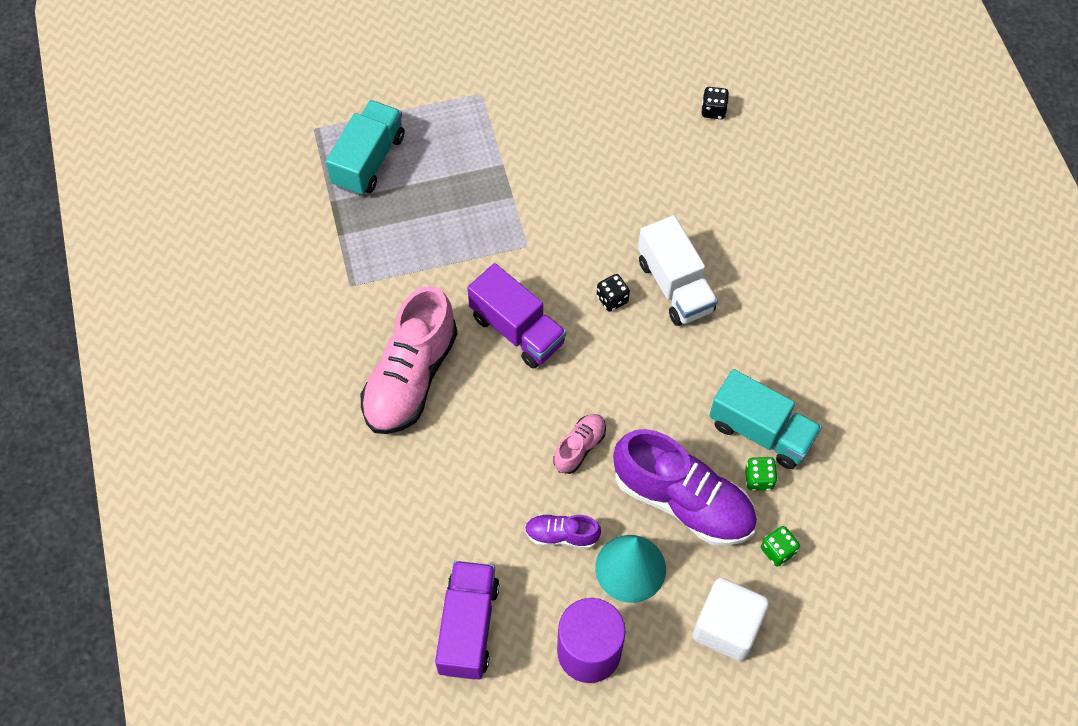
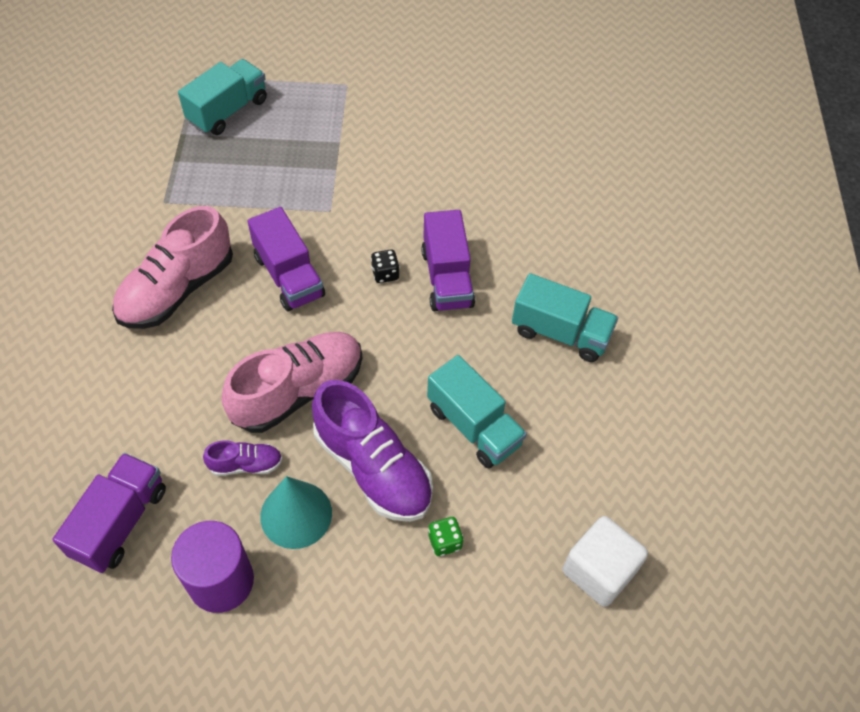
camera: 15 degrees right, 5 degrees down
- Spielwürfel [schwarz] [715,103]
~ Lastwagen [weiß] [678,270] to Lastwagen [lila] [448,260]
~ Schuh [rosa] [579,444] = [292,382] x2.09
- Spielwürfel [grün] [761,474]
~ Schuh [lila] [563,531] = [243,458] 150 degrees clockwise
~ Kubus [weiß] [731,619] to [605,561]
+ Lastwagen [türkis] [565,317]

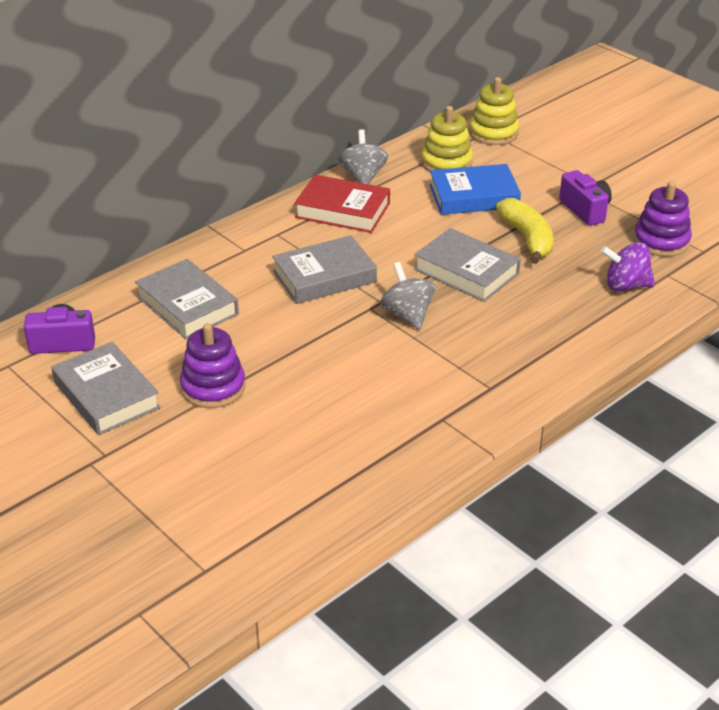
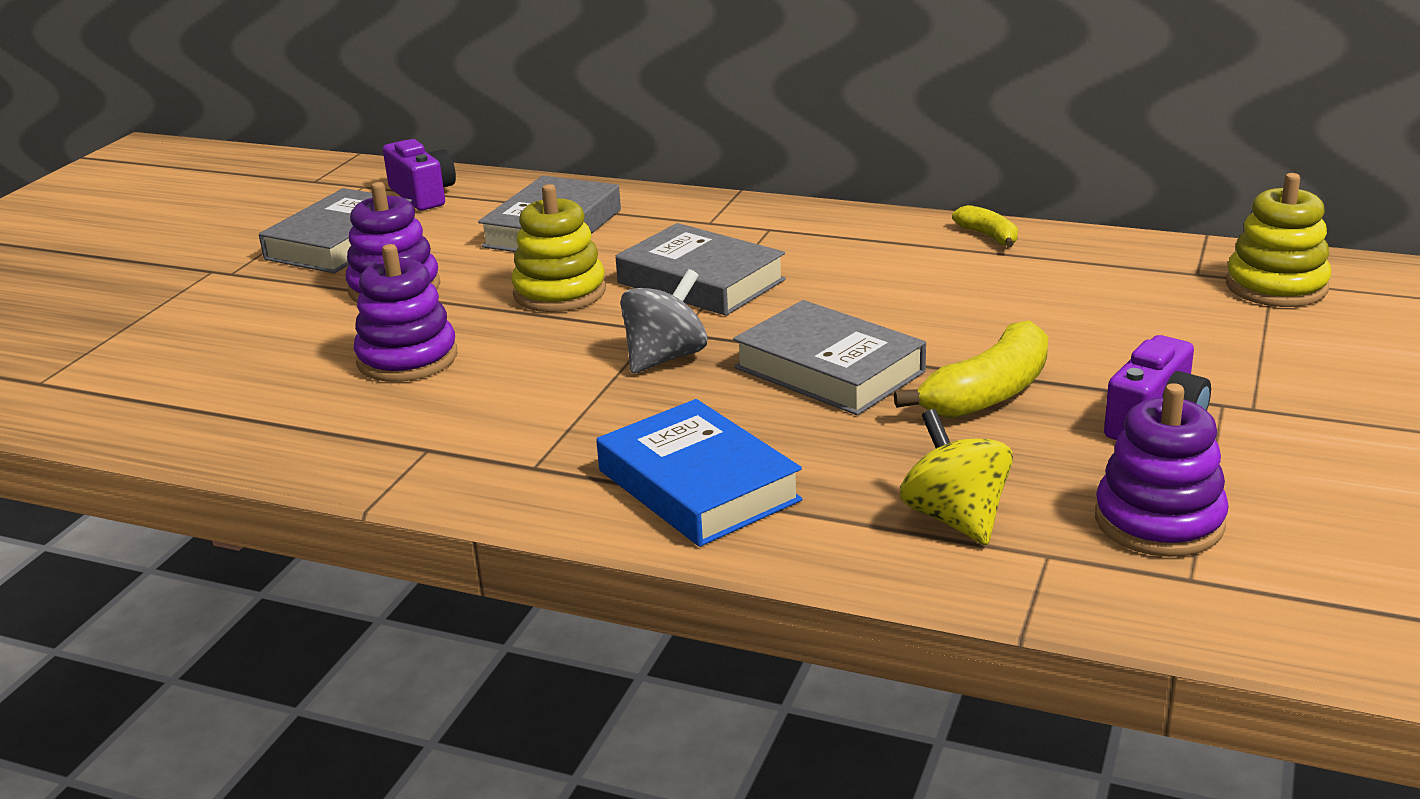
camera: 65 degrees right, 10 degrees down
~ Stapelspielzeug [gelb] [447,139] to [558,248]
~ Kreisel [grau] [363,156] to Banane [gelb] [985,226]
~ Buch [blau] [475,189] to [699,473]
- Buch [rot] [342,204]
~ Buch [grau] [467,265] = [829,357] 60 degrees counterclockwise
~ Kreisel [lila] [628,266] to Kreisel [gelb] [956,477]
+ Stapelspielzeug [lila] [405,313]

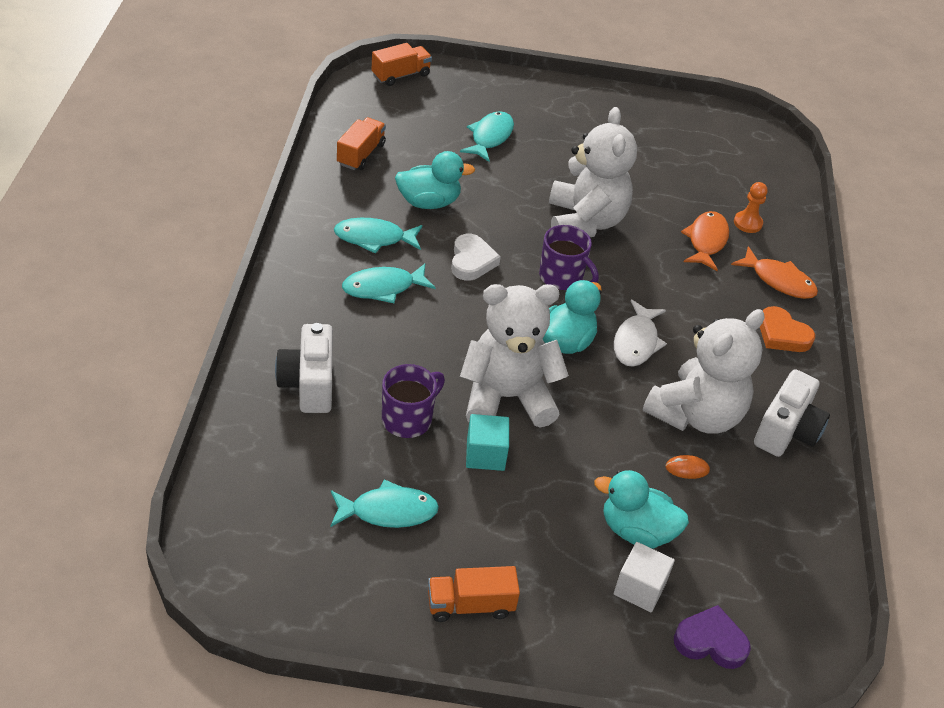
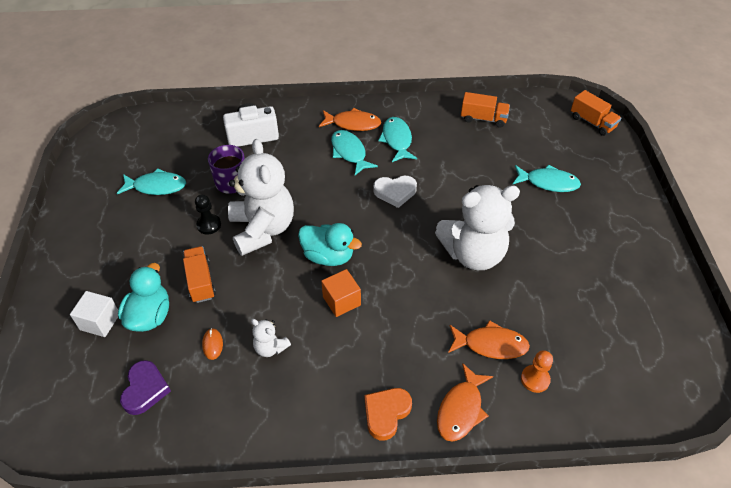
camera: 85 degrees right, 5 degrees up
- Ente [türkis] [435,180]
- Tasse [lila] [569,257]
~ Fisch [weiß] [640,333] to Kubus [orange] [341,293]
~ Teddybär [weiß] [703,371] = [271,338] x0.44
- Kamera [weiß] [792,413]
~ Kubus [türkis] [487,442] to Bauer [schwarz] [208,214]
~ Fisch [türkis] [385,503] = [151,181] 75 degrees counterclockwise
~ Lastwagen [orange] [474,594] to [199,274]
~ Herz [lila] [712,637] to [145,387]
+ Fisch [orange] [350,119]

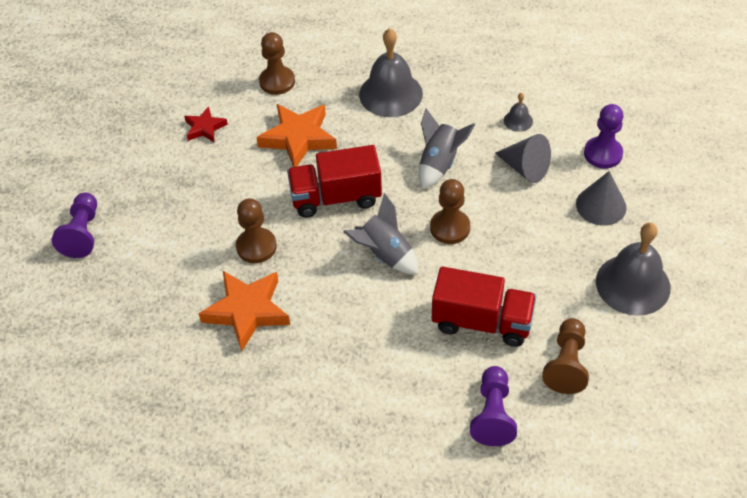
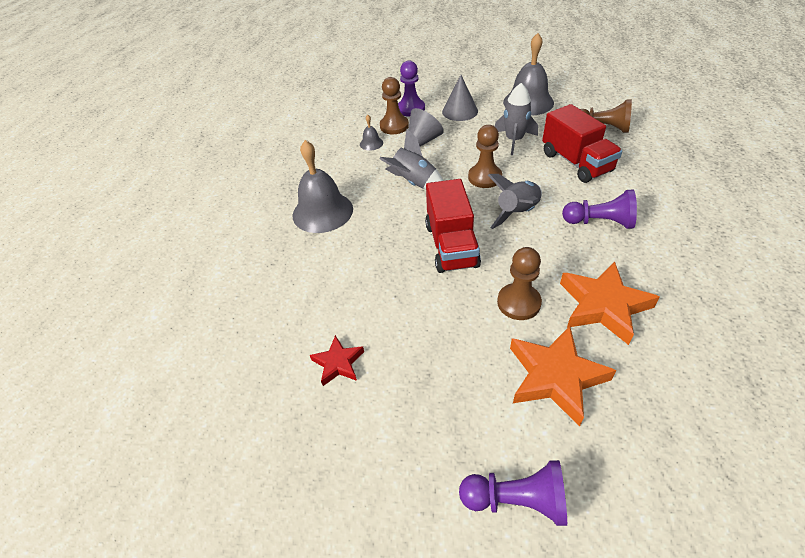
camera: 85 degrees left, 5 degrees down
~ Bauer [braun] [277,63] to [394,105]
~ Stern [orange] [296,135] to [563,376]
~ Lastwagen [rot] [484,307] = [582,143] 135 degrees clockwise
~ Bauer [lila] [493,406] to [599,209]
+ Rakete [grau] [516,119]

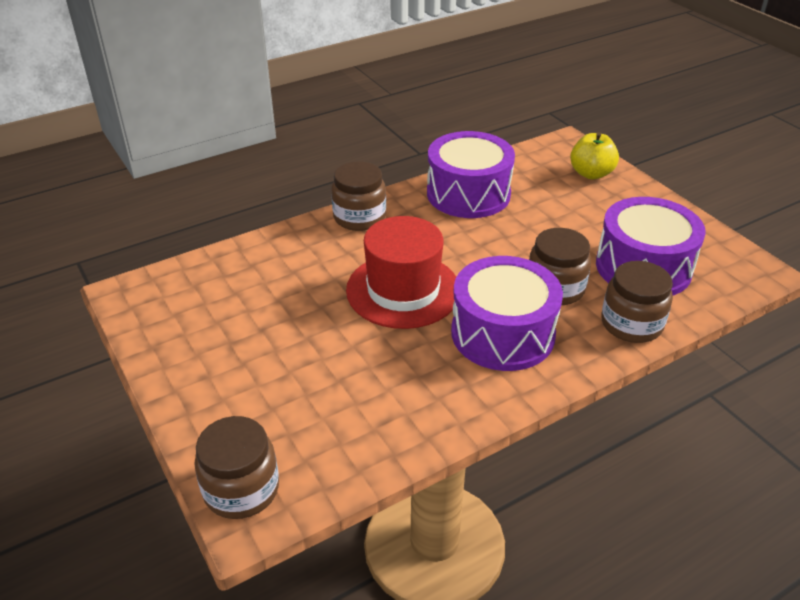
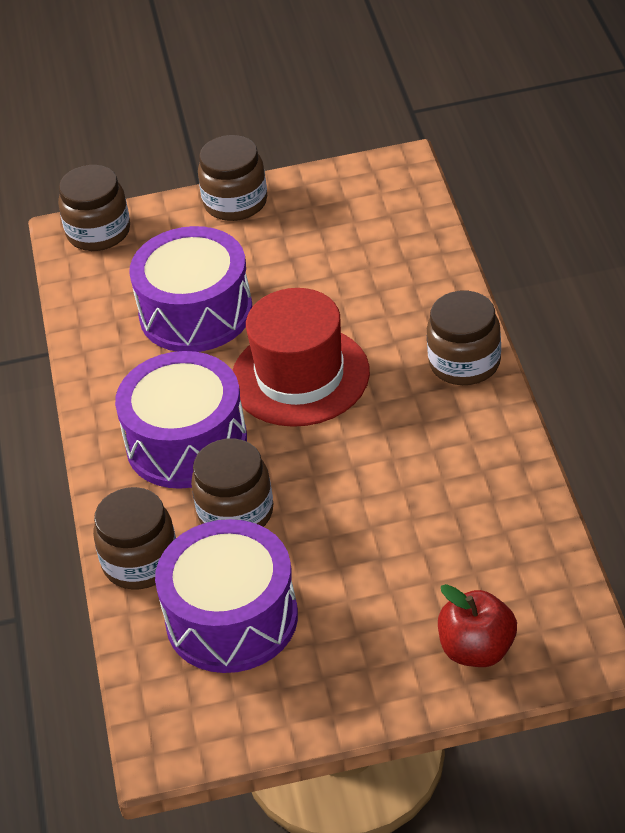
camera: 115 degrees right, 5 degrees up
~ Trommel [lila] [471,174] to [191,289]
~ Apfel [gelb] [594,155] to Apfel [rot] [477,625]
+ Einmachglas [braun] [232,178]

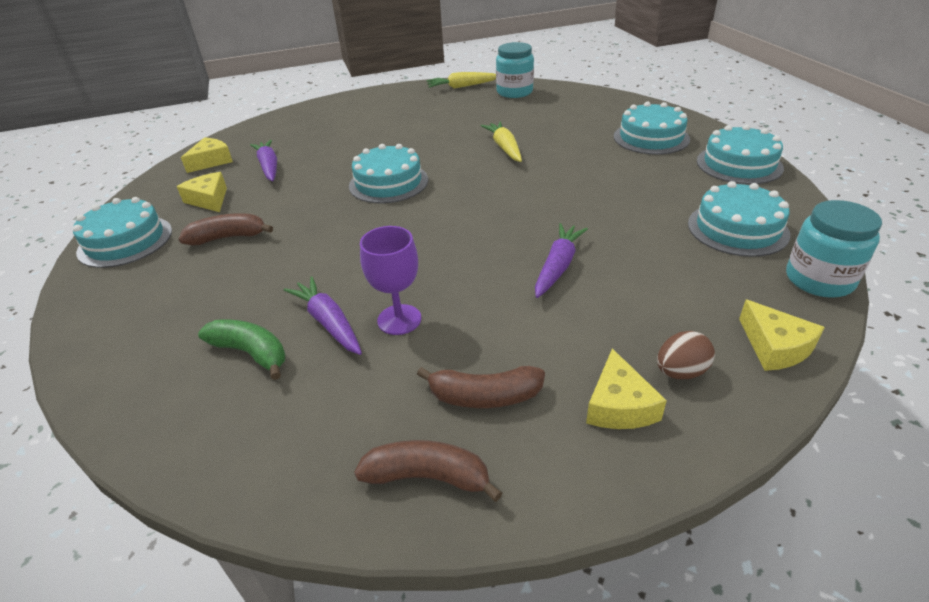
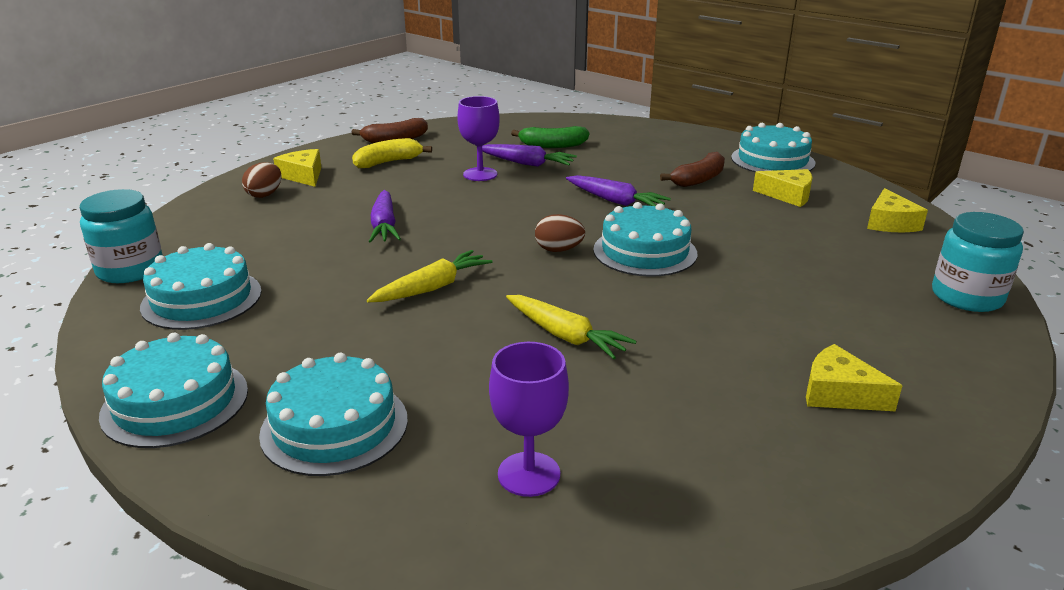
camera: 145 degrees right, 10 degrees down
~ Einmachglas [türkis] [515,70] to [978,262]
~ Karotte [gelb] [461,80] to [430,276]
~ Karotte [lila] [263,160] to [618,190]
~ Käse [gelb] [782,335] to [854,377]
~ Banane [braun] [481,387] to Banane [gelb] [392,153]
+ Ei [braun] [560,233]
+ Kelch [lila] [529,419]

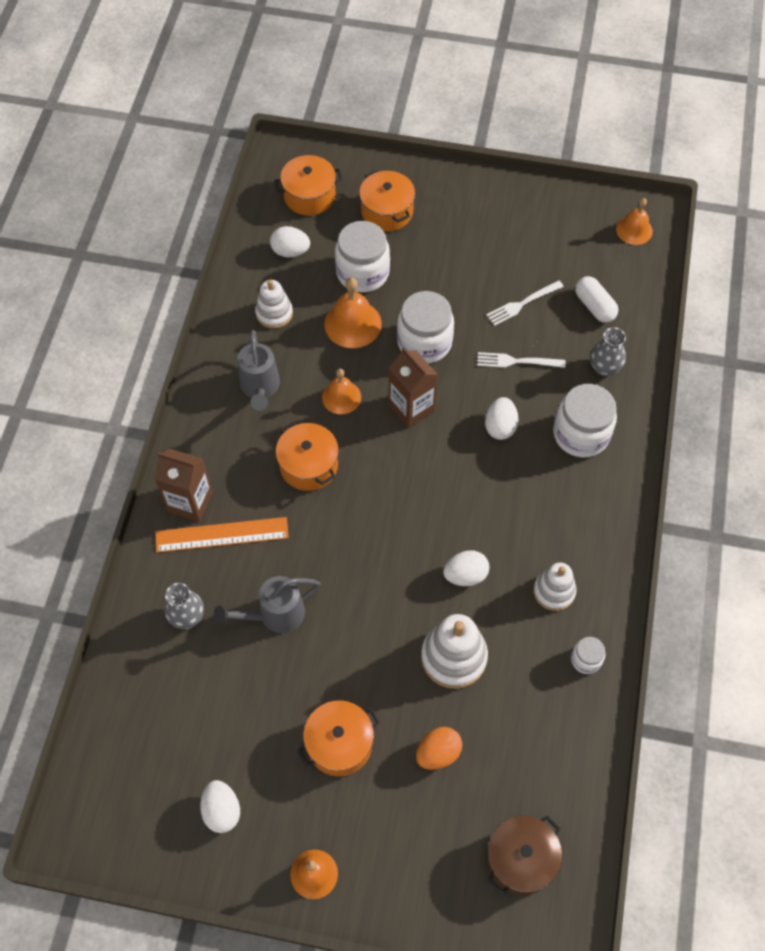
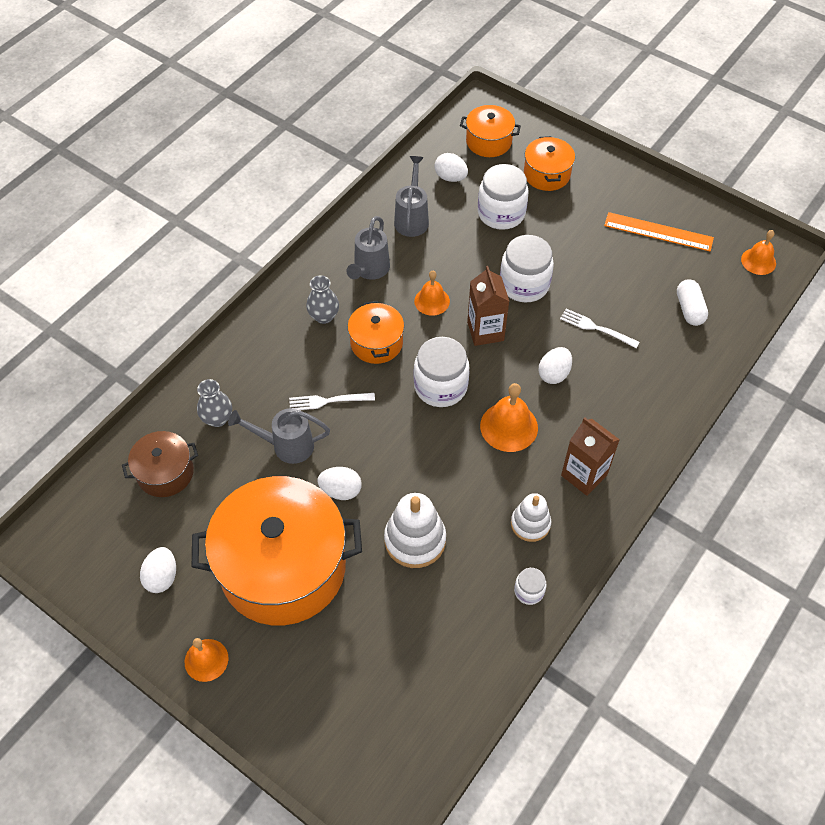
camera: 25 degrees right, 5 degrees down
~ Glocke [orange] [353,312] to [509,417]
~ Stapelspielzeug [weiß] [274,304] to Gießkanne [grau] [411,196]
~ Gabel [weiß] [525,303] to [332,401]
~ Vase [grau] [608,351] to [322,299]
~ Einmachglas [weiß] [585,420] to [442,372]
~ Getränkekarton [braun] [184,485] to [590,456]
~ Lineal [orange] [222,534] to [659,231]
~ Ei [weiß] [466,568] to [340,483]
~ Kochtopf [orange] [338,738] = [277,550] x2.09
- Ei [orange] [439,748]
~ Kochtopf [braun] [524,855] to [160,464]

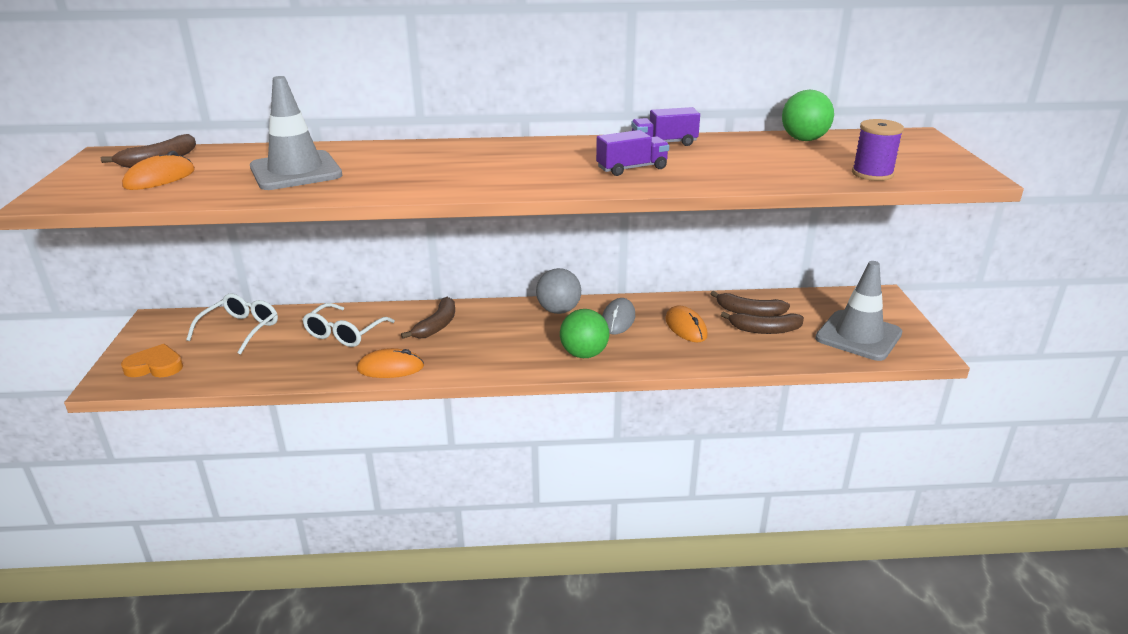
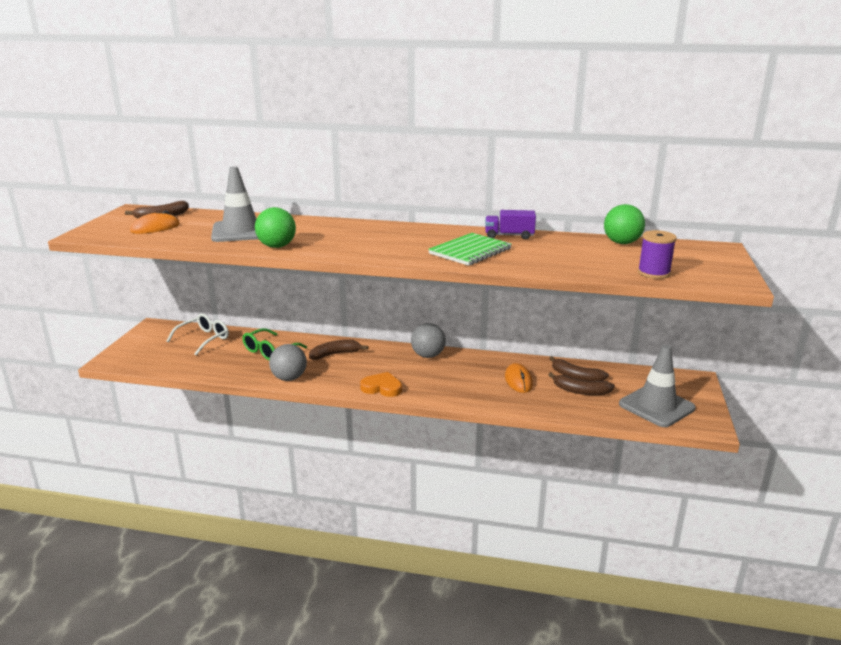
camera: 15 degrees right, 5 degrees down
~ Lastwagen [lila] [632,153] to Notizbuch [grün] [470,249]
~ Banane [braun] [428,318] = [338,350] 150 degrees counterclockwise
- Computermaus [grau] [618,316]
~ Brille [weiß] [348,325] to Brille [grün] [275,344]
~ Ball [grün] [584,333] to [275,227]
~ Herz [orange] [152,360] to [381,384]
~ Computermaus [orange] [390,363] to Ball [grau] [288,362]

